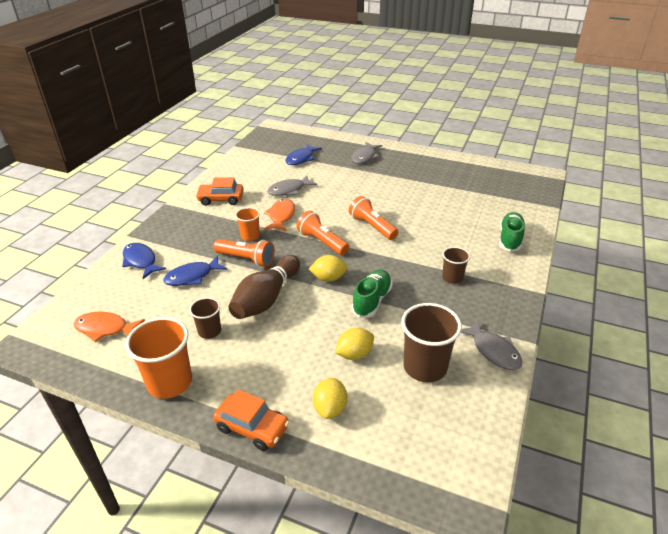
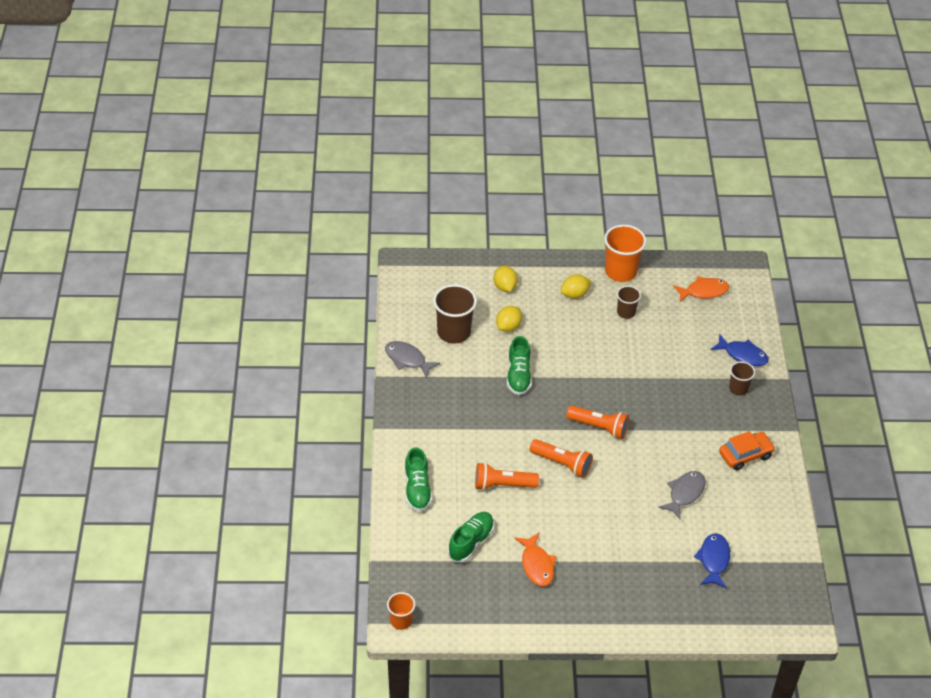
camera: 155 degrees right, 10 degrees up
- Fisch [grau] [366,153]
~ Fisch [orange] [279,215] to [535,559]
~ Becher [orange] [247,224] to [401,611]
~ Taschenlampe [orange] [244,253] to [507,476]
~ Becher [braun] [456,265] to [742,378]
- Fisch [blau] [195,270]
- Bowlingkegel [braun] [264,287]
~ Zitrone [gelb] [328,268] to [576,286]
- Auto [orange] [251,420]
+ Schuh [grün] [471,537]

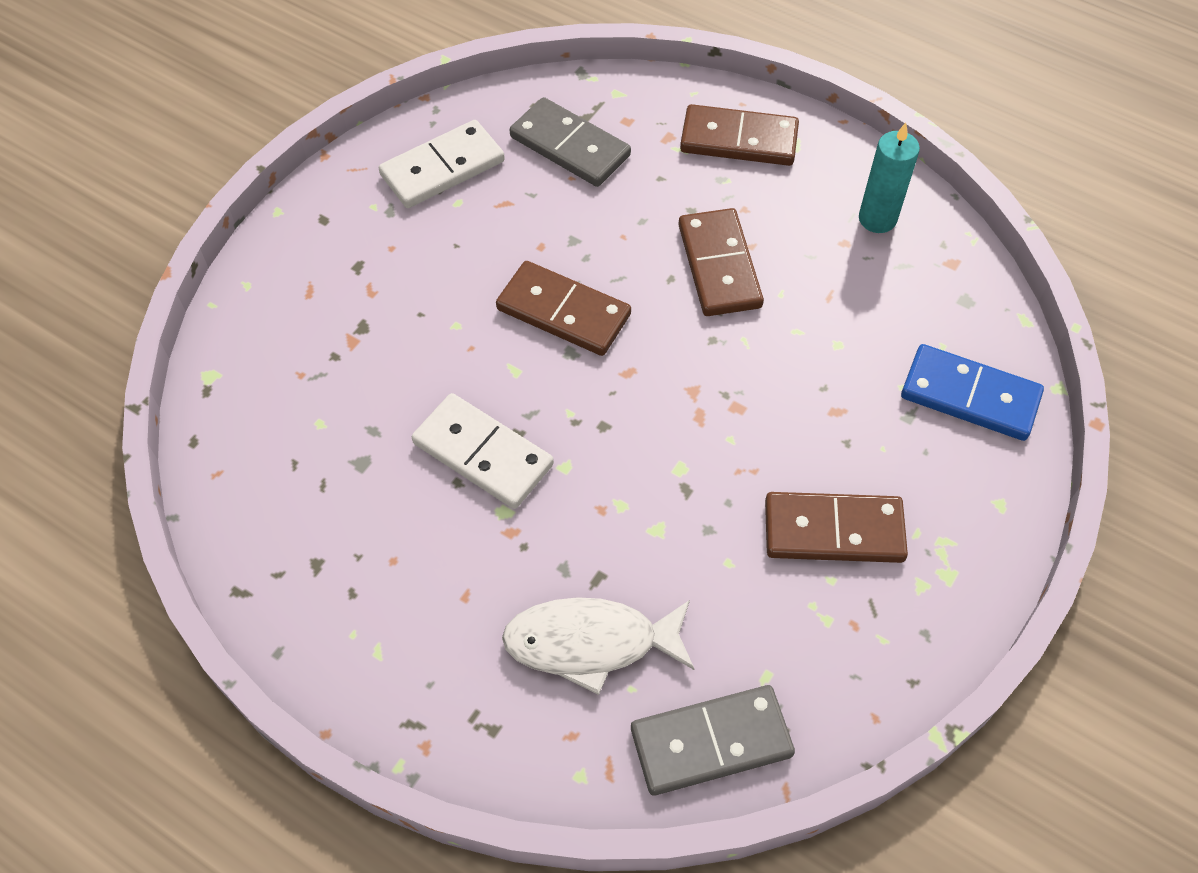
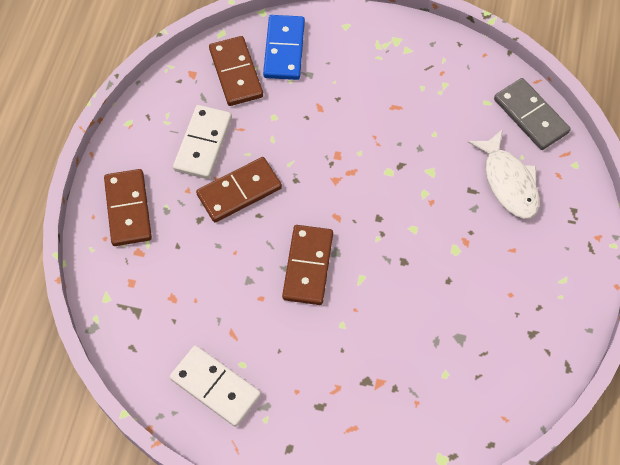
camera: 110 degrees left, 5 degrees up
- Dominostein [grau] [570,142]
- Kerze [türkis] [889,178]
~ Dominostein [weiß] [483,451] to [202,142]
~ Dominostein [braun] [836,527] to [236,71]

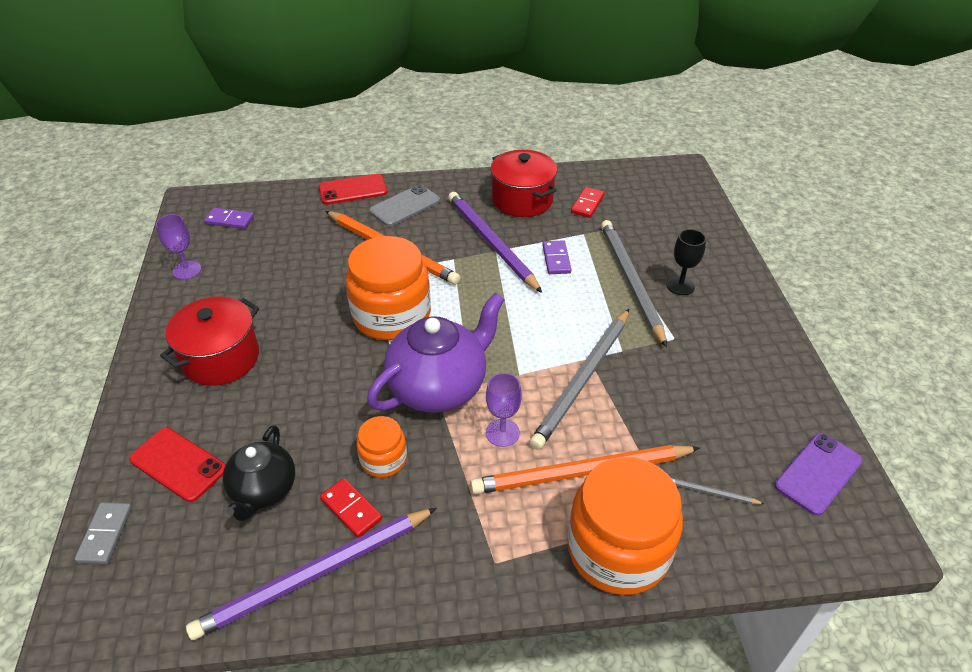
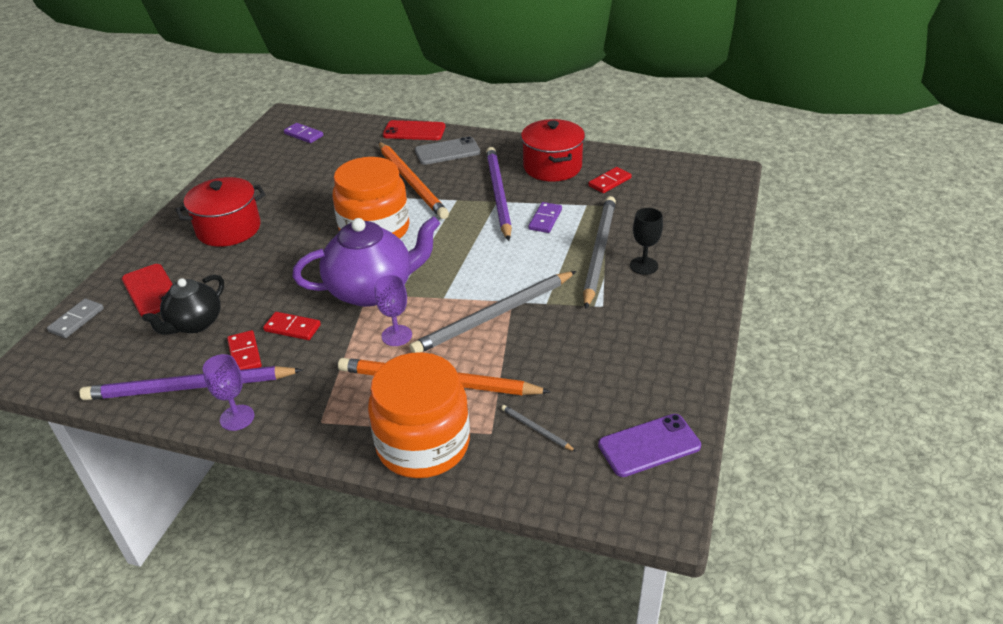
camera: 25 degrees right, 5 degrees down
~ Kelch [lila] [178,247] to [228,392]
~ Einmachglas [orange] [382,447] to Dominostein [rot] [292,326]

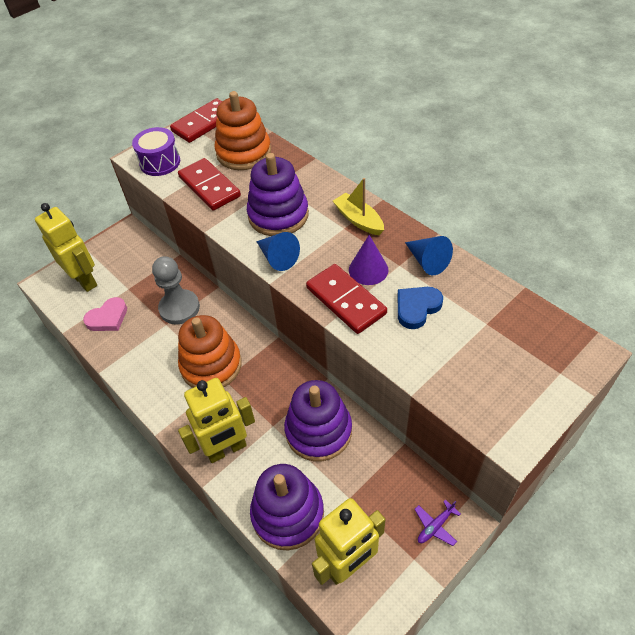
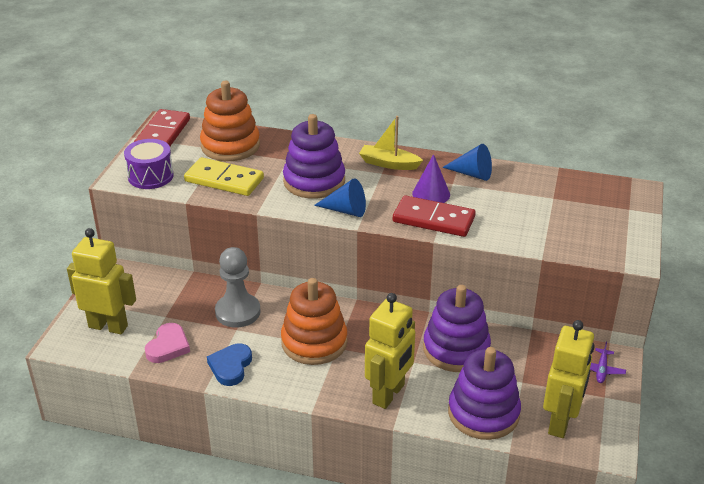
camera: 35 degrees left, 15 degrees down
~ Dominostein [rot] [209,184] to Dominostein [gelb] [224,176]
~ Herz [blau] [420,308] to [229,365]

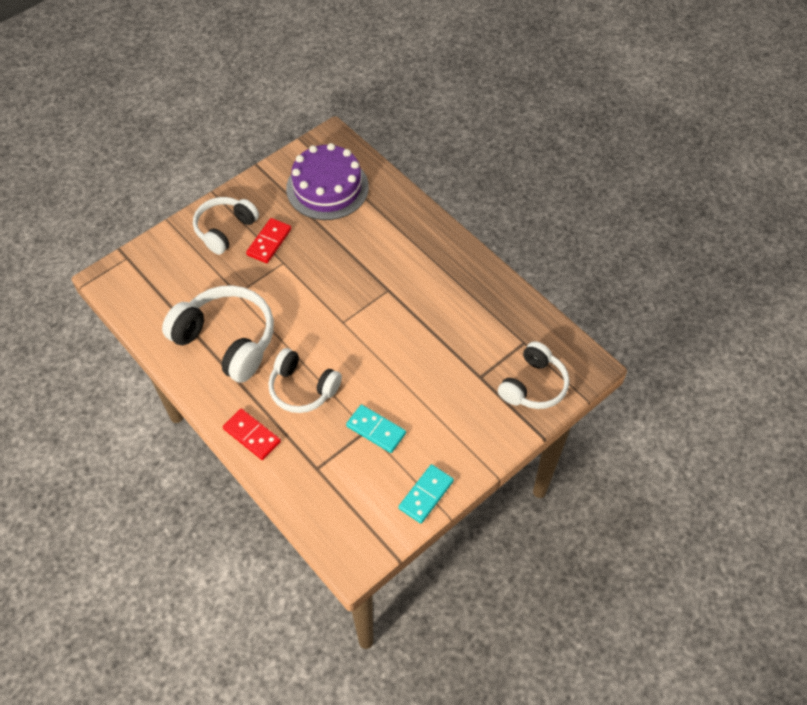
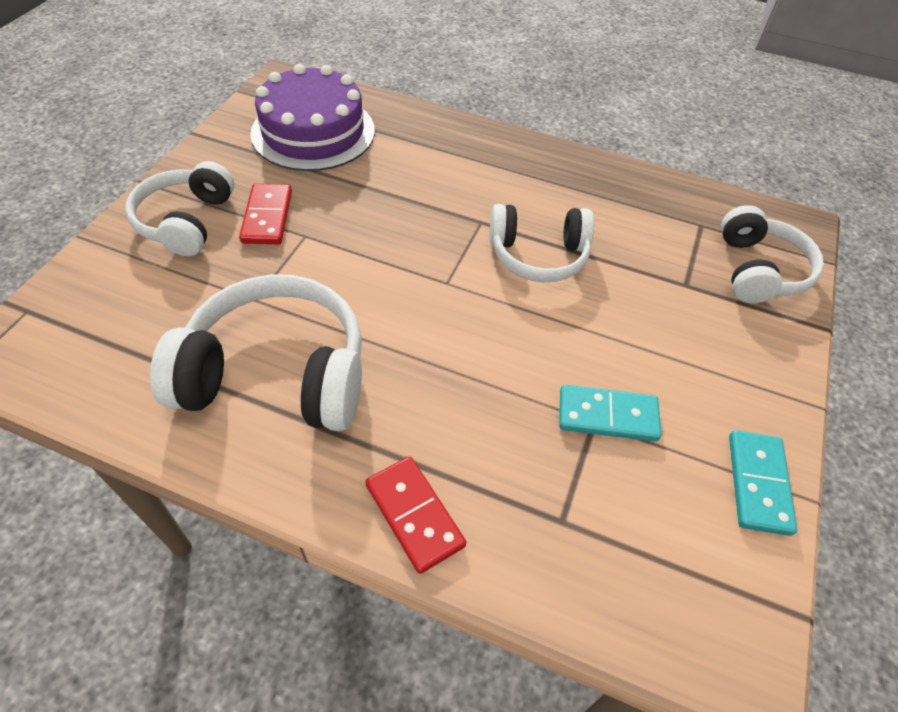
camera: 30 degrees left, 5 degrees down
~ Kopfhörer [weiß] [305,380] to [542,243]
~ Dominostein [rot] [252,434] = [415,515] 45 degrees clockwise

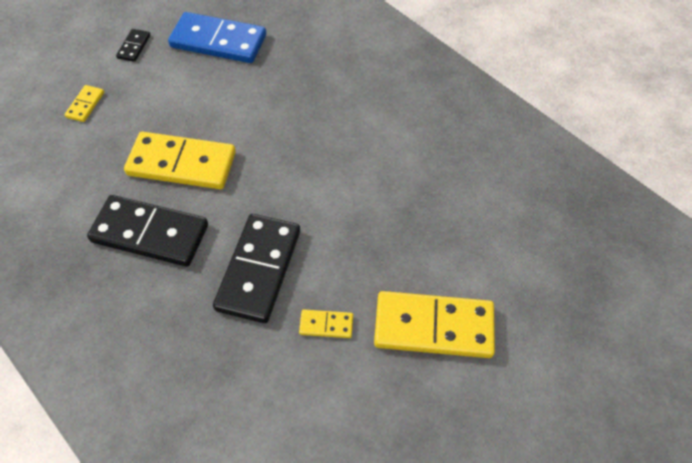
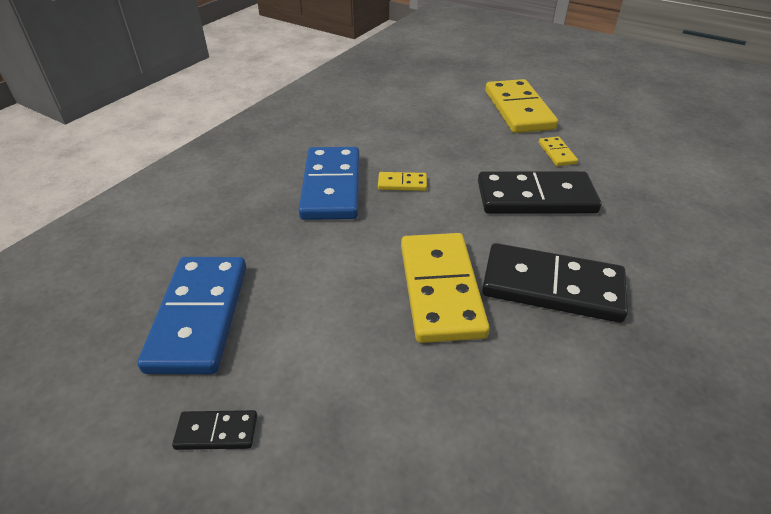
camera: 105 degrees left, 15 degrees down
~ Dominostein [gelb] [84,103] to [402,181]
~ Dominostein [schwarz] [147,231] = [555,283] 75 degrees counterclockwise
+ Dominostein [blau] [329,183]

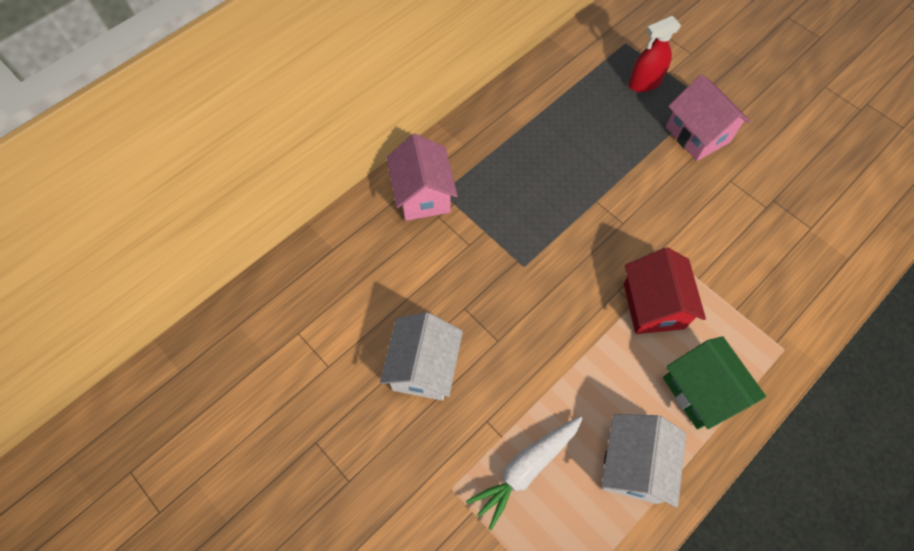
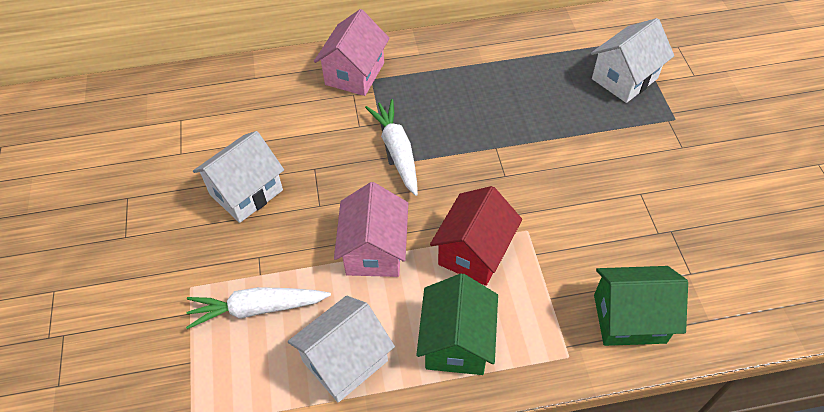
camera: 35 degrees right, 10 degrees down
~ Sprühflasche [rot] [654,54] to Haus [weiß] [632,60]
~ Haus [rosa] [708,117] to [371,229]
+ Karotte [weiß] [391,147]
+ Haus [grün] [641,306]

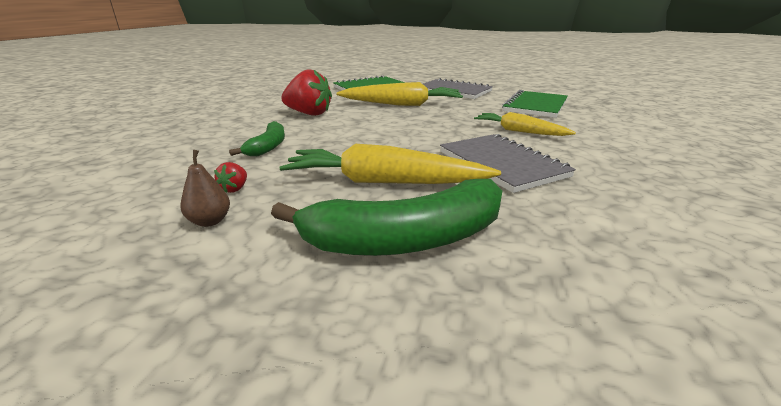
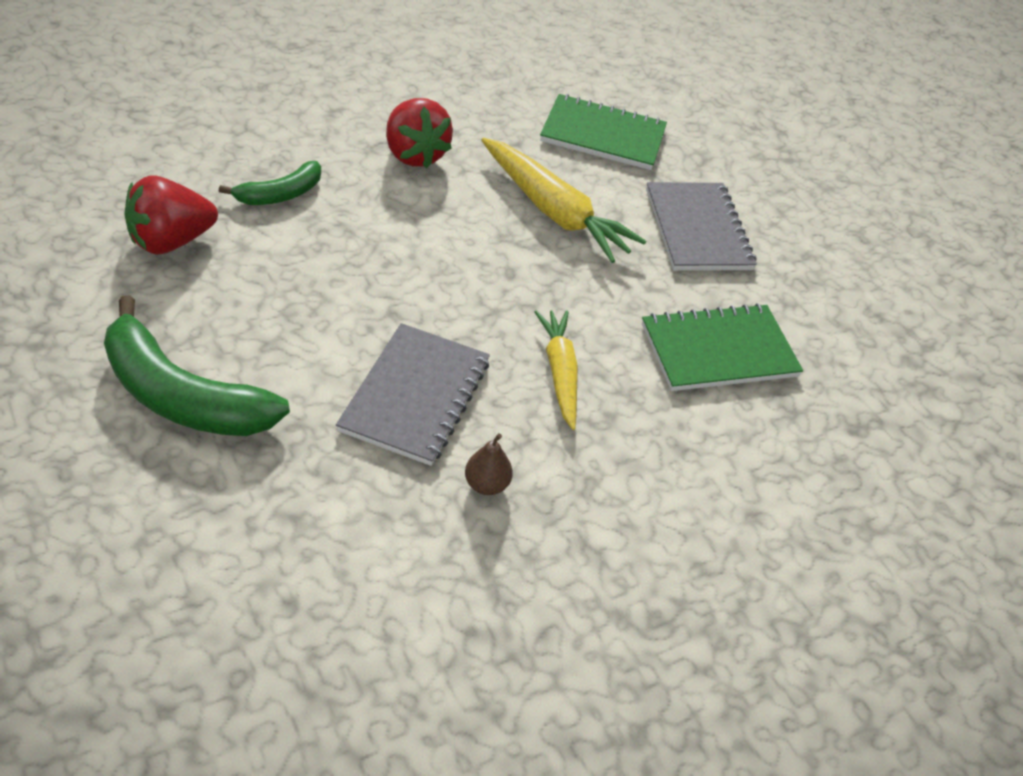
camera: 40 degrees right, 20 degrees up
- Karotte [gelb] [390,164]
~ Birne [braun] [205,188] to [489,464]
~ Erdbeere [rot] [230,177] = [171,215] x2.35

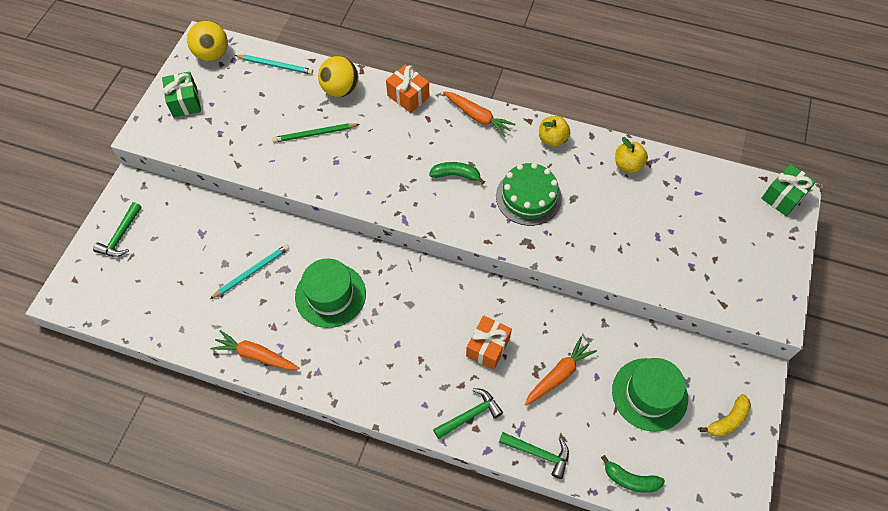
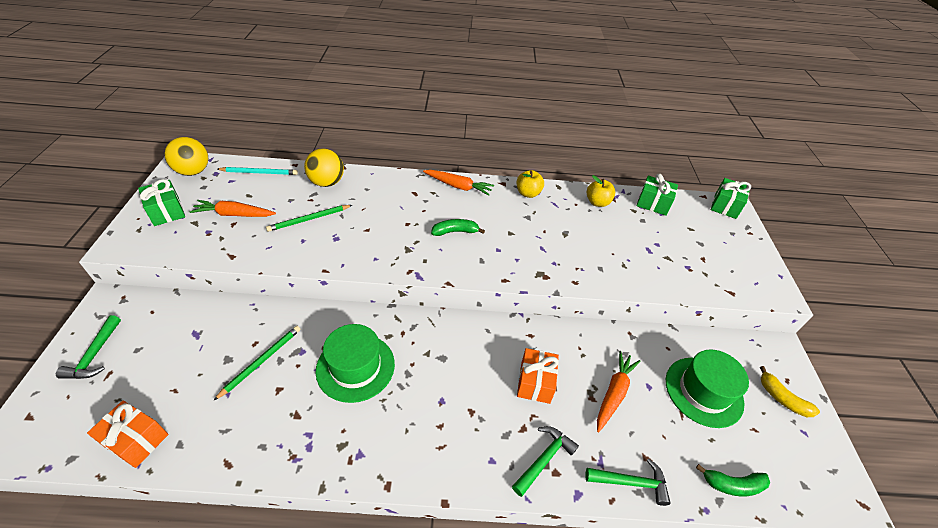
camera: 20 degrees left, 15 degrees down
~ Geschenk [orange] [407,89] to [127,434]
- Kuchen [grün] [529,194]
~ Bleistift [türkis] [249,271] to Bleistift [grün] [257,363]
~ Karotte [orange] [255,350] to [232,208]
~ Banane [gelb] [725,415] = [790,391] 105 degrees clockwise
+ Geschenk [grün] [657,195]

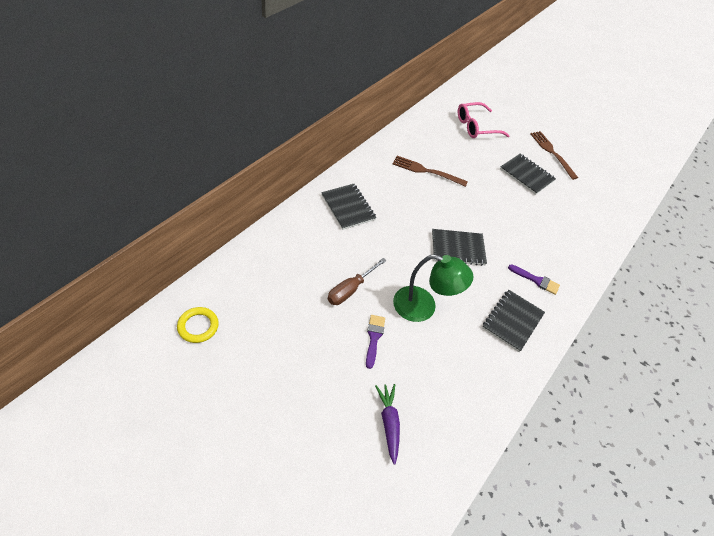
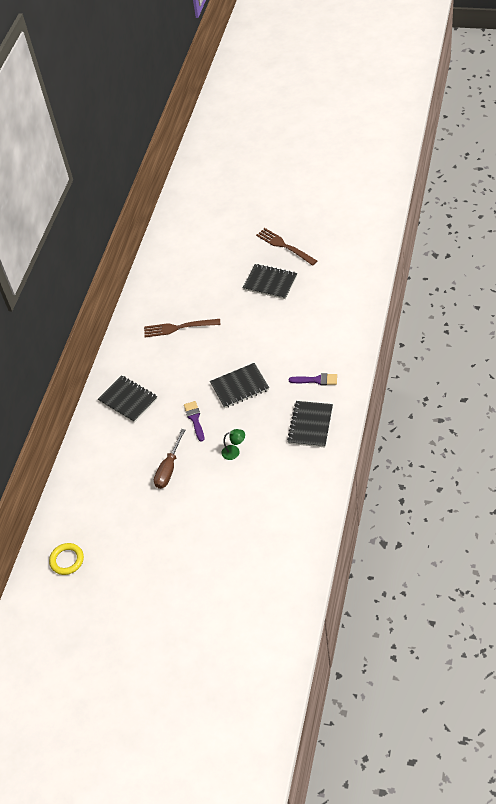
camera: 10 degrees left, 0 degrees up
- Brille [rosa] [484,120]
~ Lampe [grün] [433,288] = [233,444] x0.47
~ Pinsel [lila] [375,342] to [194,421]
- Karotte [lila] [387,424]

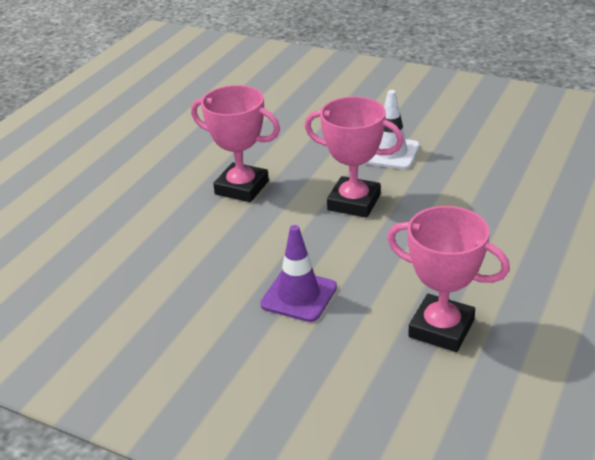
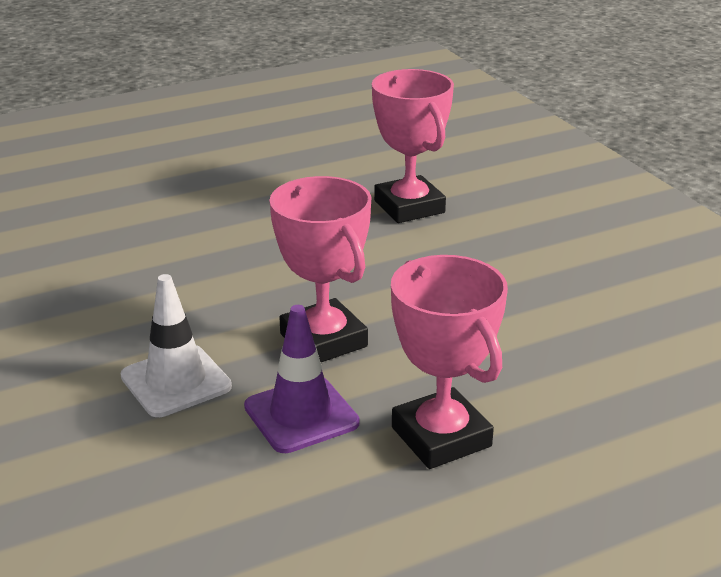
camera: 145 degrees left, 5 degrees down
~ Leitkegel [lila] [298,273] to [302,379]

